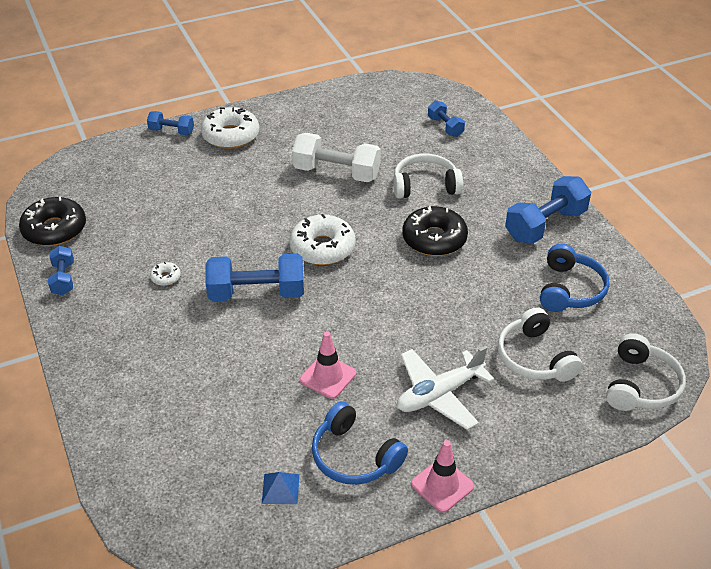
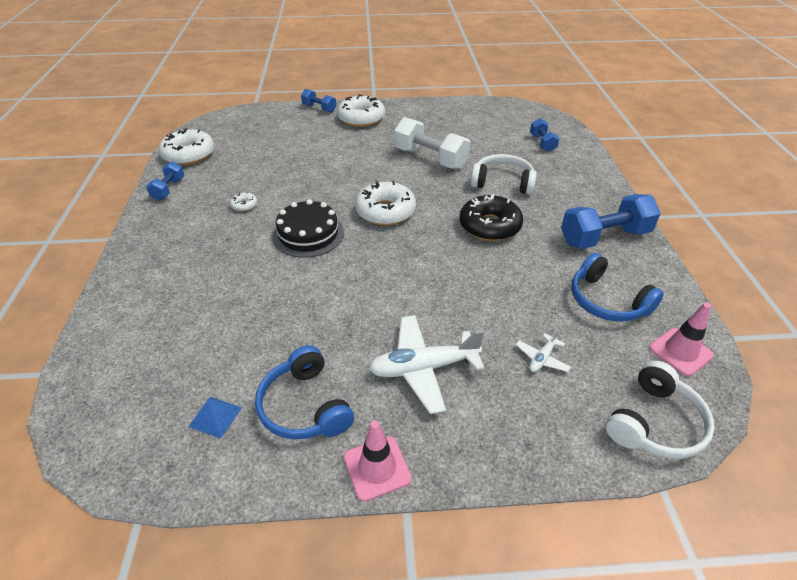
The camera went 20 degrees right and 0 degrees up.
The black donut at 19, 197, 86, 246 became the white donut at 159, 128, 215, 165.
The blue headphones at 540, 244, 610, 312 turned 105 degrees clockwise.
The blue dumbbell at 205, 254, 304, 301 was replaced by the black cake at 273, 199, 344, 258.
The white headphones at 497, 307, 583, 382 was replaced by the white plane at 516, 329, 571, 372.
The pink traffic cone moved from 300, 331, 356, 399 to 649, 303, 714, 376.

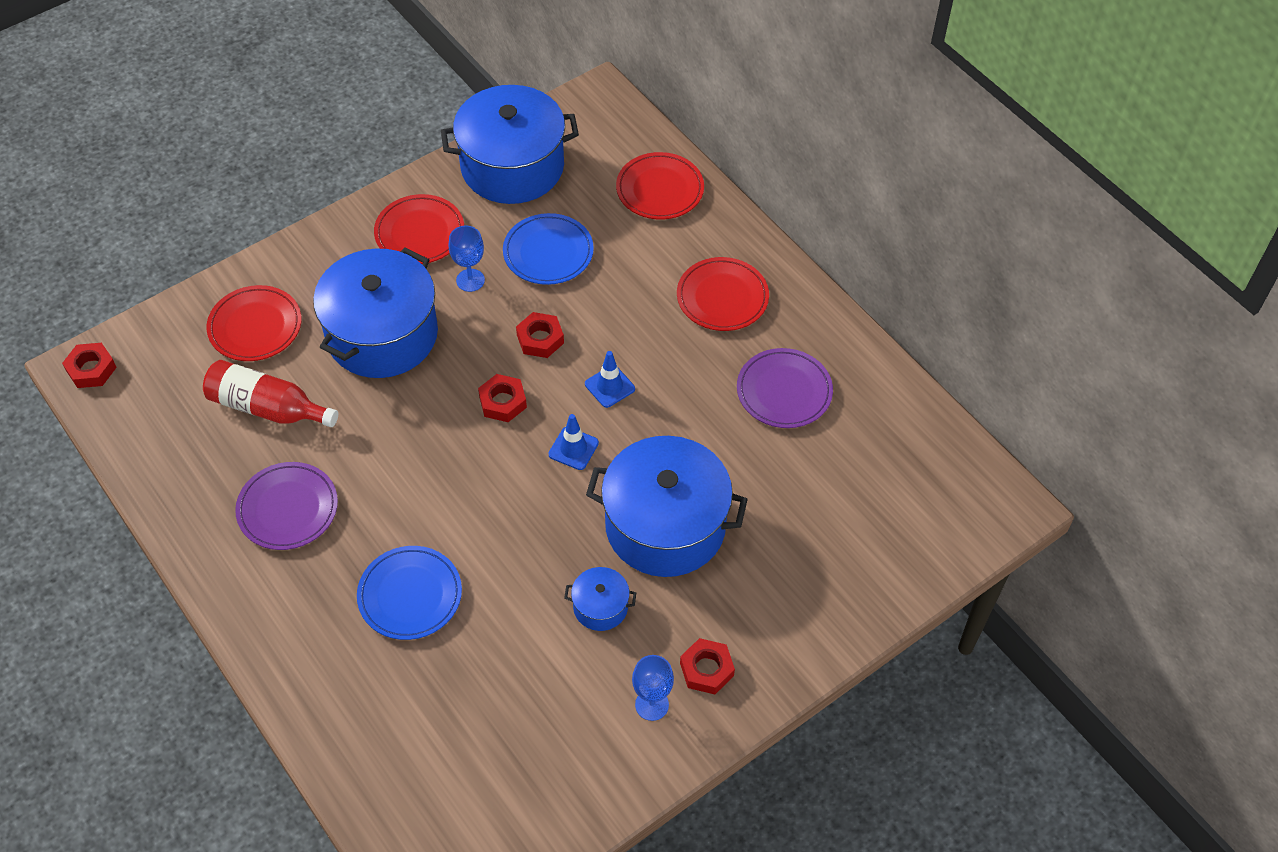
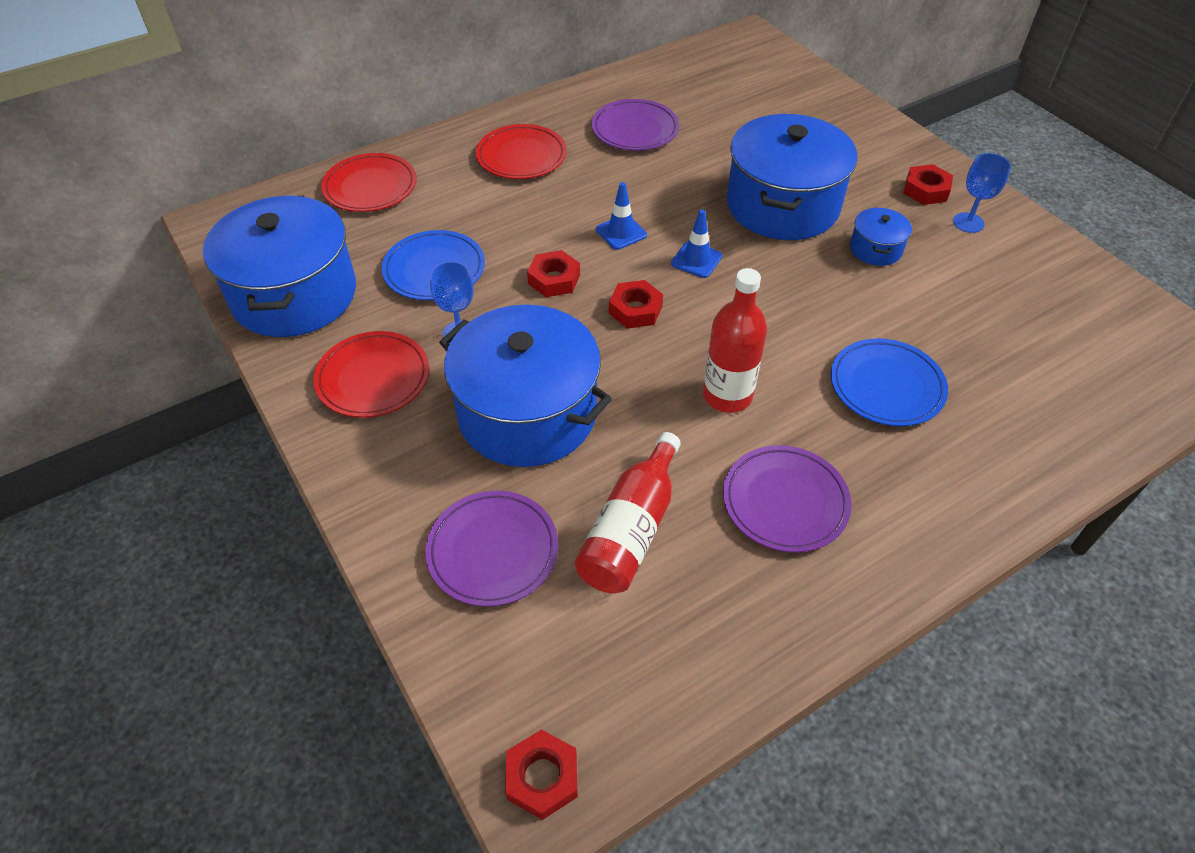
The camera went 85 degrees left and 5 degrees down.
The red plate at 206, 285, 301, 361 became the purple plate at 425, 491, 558, 607.
The red bottle at 703, 268, 767, 413 appeared.

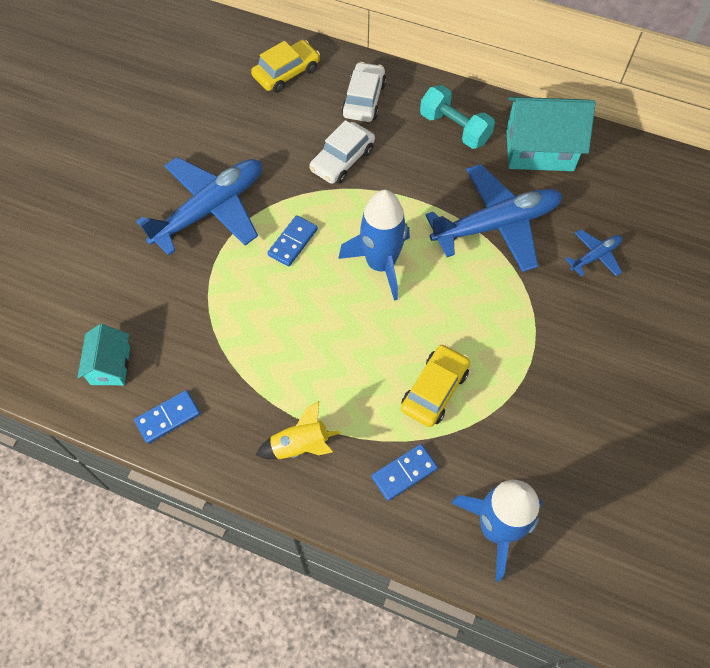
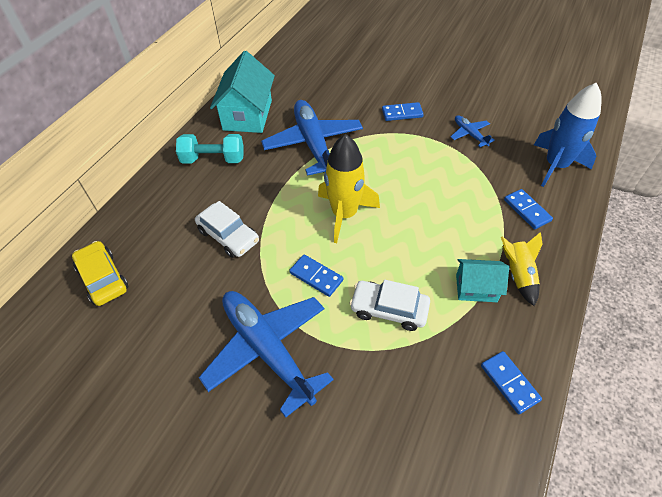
The camera went 85 degrees left and 10 degrees down.
The white car moved from 342, 62, 386, 122 to 350, 280, 430, 331.
The turquoise dumbbell at 420, 85, 495, 149 turned 45 degrees clockwise.
The blue rocket at 338, 190, 410, 301 became the yellow rocket at 318, 134, 380, 243.
The blue plane moved from 565, 229, 622, 277 to 450, 115, 495, 147.
The turquoise house moved from 77, 324, 130, 385 to 456, 259, 509, 302.
The yellow car at 401, 344, 470, 427 disappeared.
The blue domino at 382, 102, 424, 121 appeared.

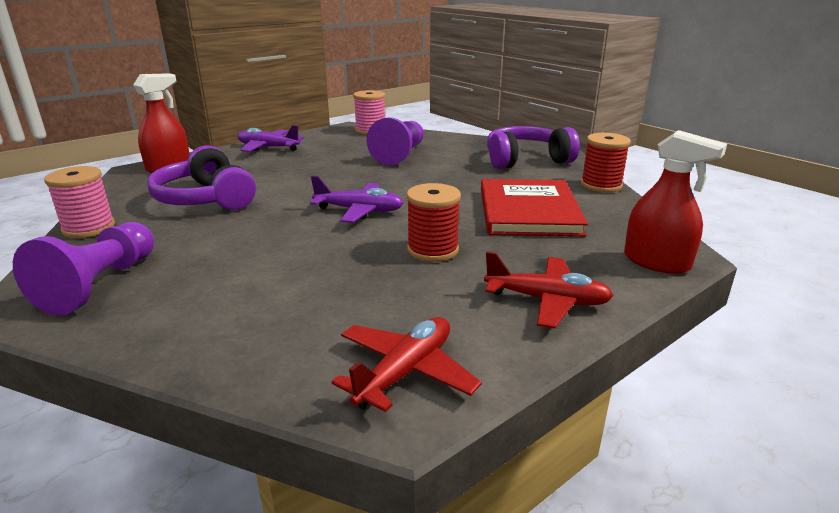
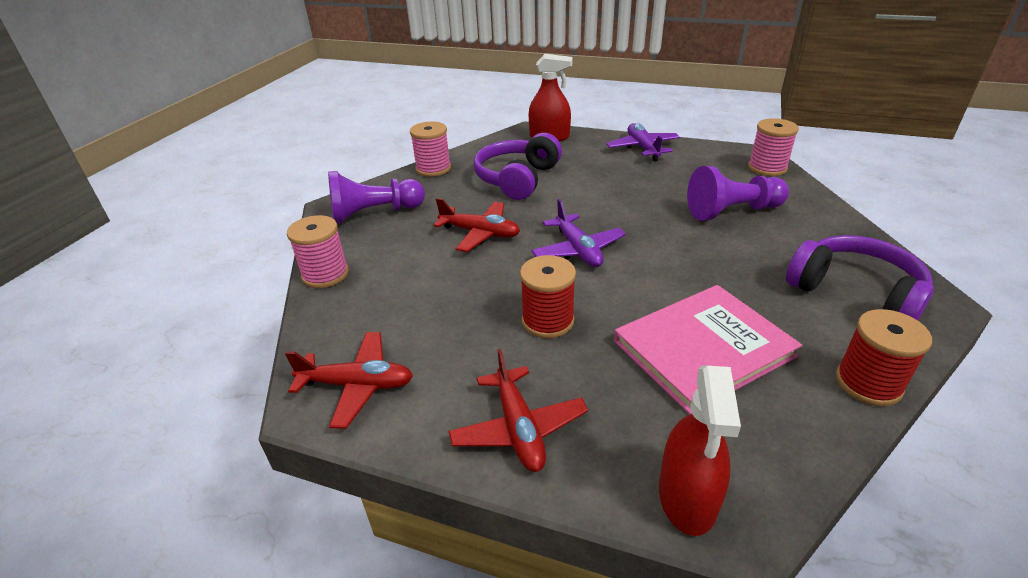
The camera went 60 degrees right and 10 degrees up.
The red book at 481, 179, 588, 237 became the pink book at 614, 285, 802, 414.
The red plane at 433, 198, 520, 252 appeared.
The pink spool at 287, 215, 349, 288 appeared.

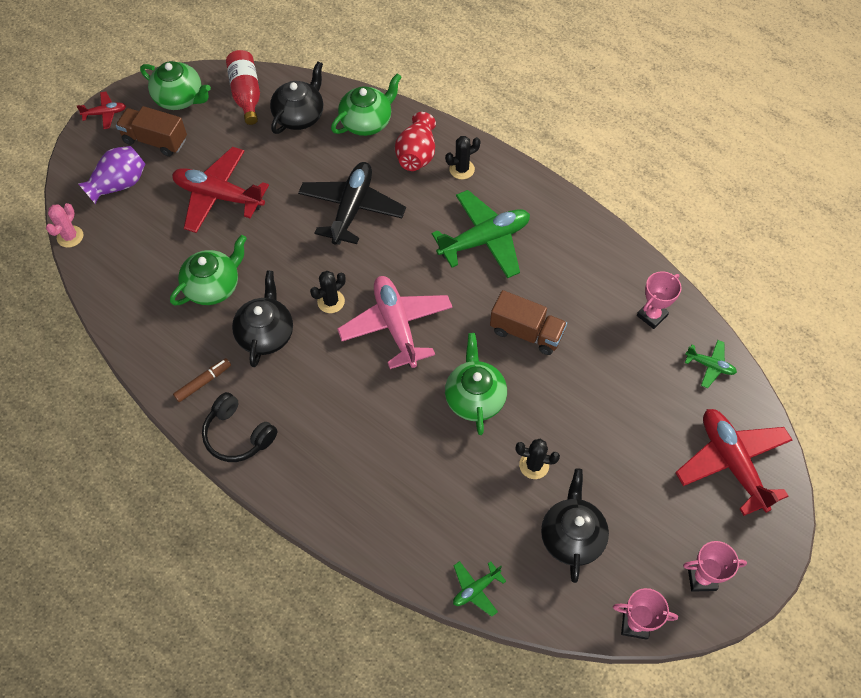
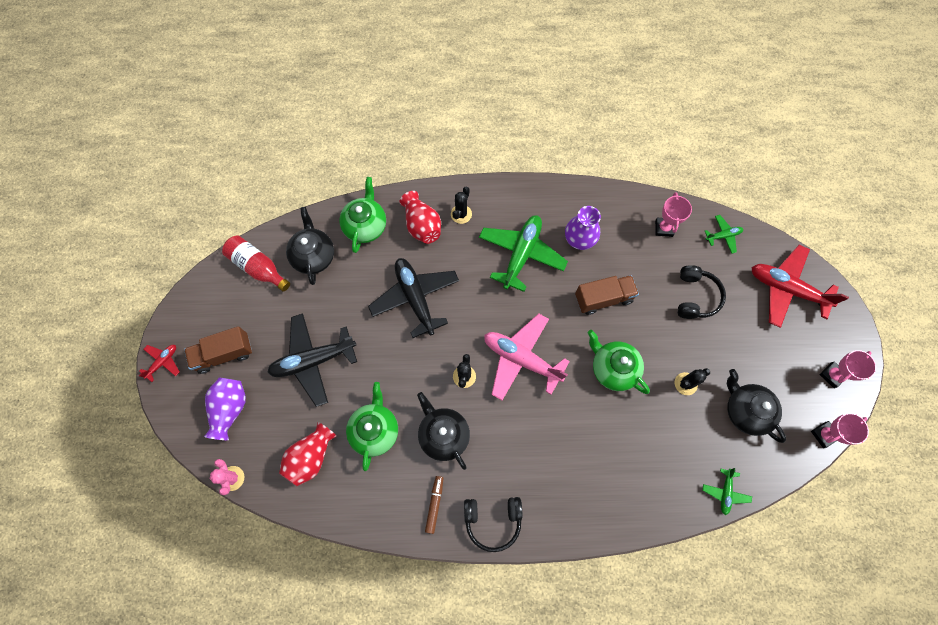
The camera went 40 degrees left and 10 degrees up.
The green teapot at 140, 61, 211, 110 disappeared.
The red plane at 172, 147, 269, 233 became the black plane at 267, 313, 357, 407.
The purple vase at 565, 206, 601, 250 appeared.
The black headphones at 678, 265, 726, 319 appeared.
The red vase at 279, 422, 337, 486 appeared.

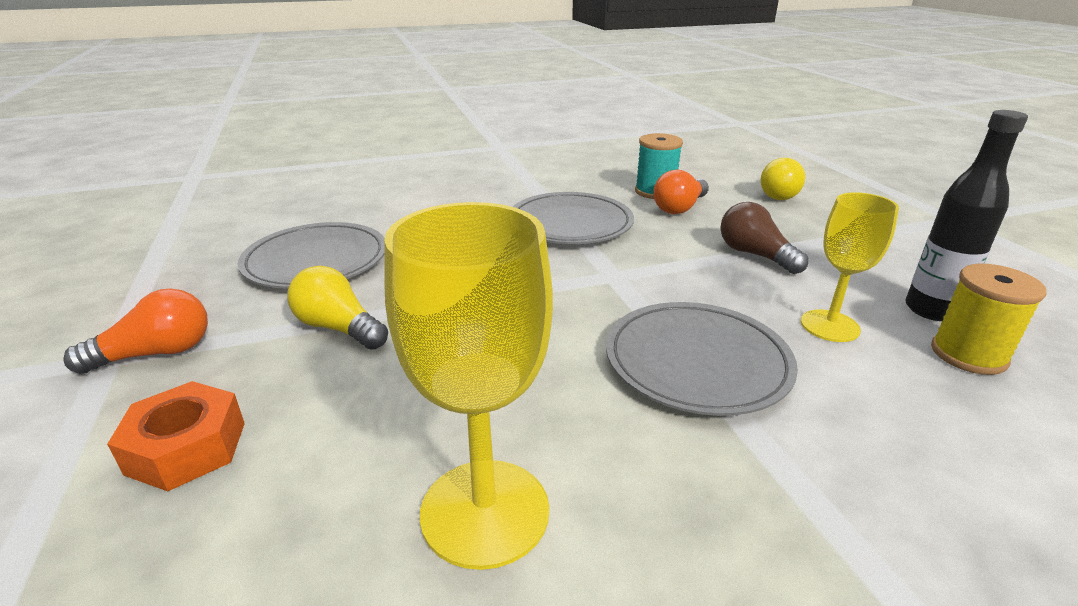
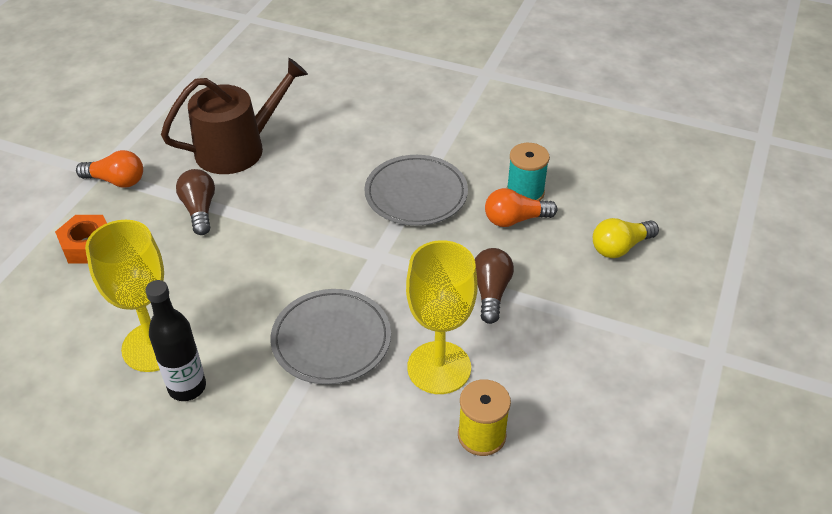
The camera went 40 degrees right and 15 degrees up.
The black bottle moved from 906, 110, 1028, 321 to 145, 280, 206, 401.
The yellow goblet at 801, 192, 899, 342 changed to 1.58 times the size.
The grey plate at 238, 222, 385, 289 was replaced by the brown watering can at 161, 58, 308, 174.
The yellow light bulb at 287, 266, 388, 350 became the brown light bulb at 176, 169, 215, 235.

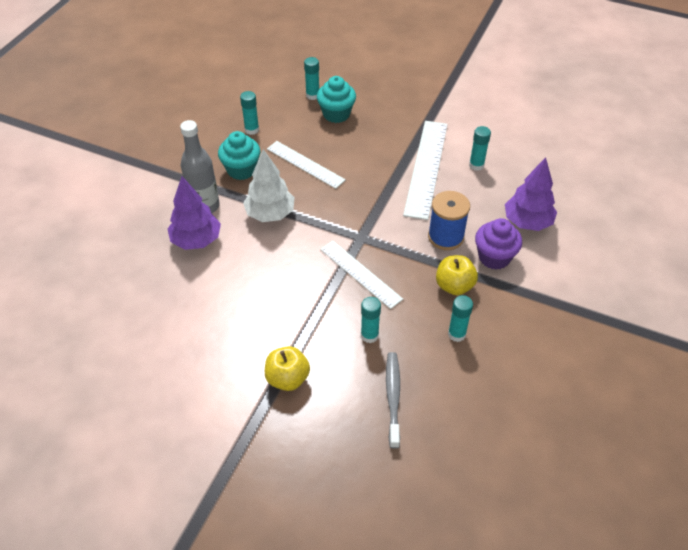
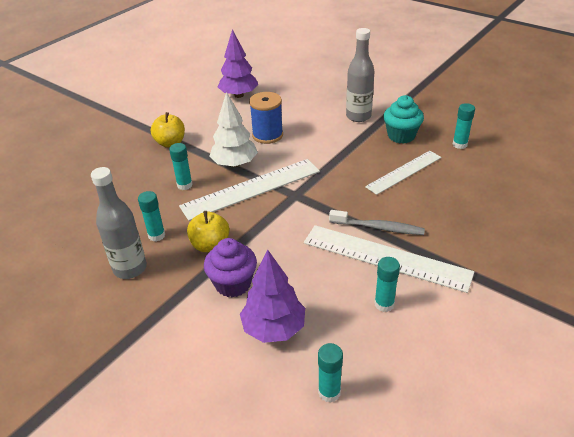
The camera went 105 degrees right and 10 degrees down.
The turquoise glue stick moved from 304, 57, 319, 100 to 318, 343, 343, 403.
The turquoise cupcake at 317, 76, 356, 123 disappeared.
The white tree moved from 243, 149, 294, 222 to 209, 92, 258, 168.
The purple tree moved from 168, 176, 221, 250 to 218, 29, 258, 98.
The blue spool moved from 428, 191, 470, 250 to 249, 92, 283, 144.
The white ruler at 320, 241, 403, 309 changed to 1.53 times the size.
The grey toothbrush moved from 386, 352, 400, 449 to 329, 210, 425, 235.
The grey bottle at 91, 167, 147, 279 appeared.

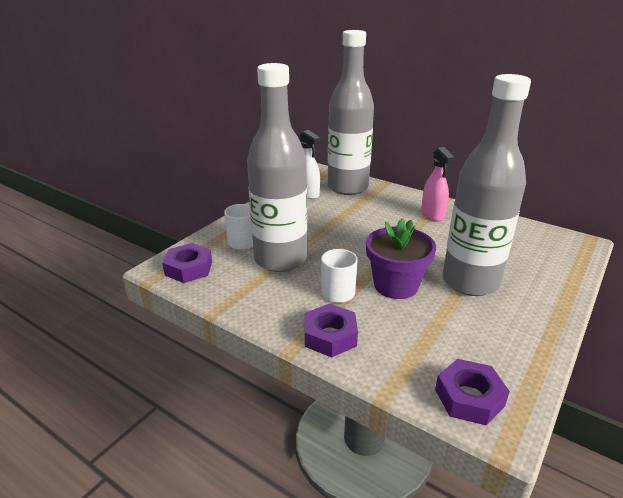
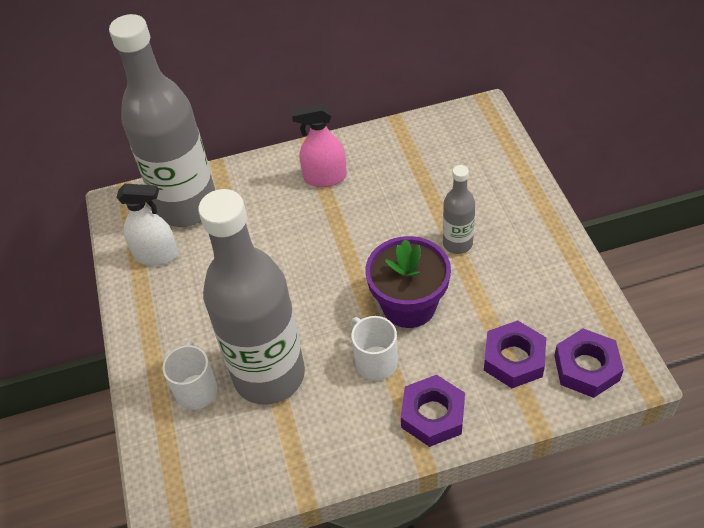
The camera went 45 degrees left and 20 degrees up.
The grey bottle at 442, 74, 531, 296 changed to 0.45 times the size.
The pink spray bottle at 421, 147, 455, 222 turned 150 degrees clockwise.
The purple nut moved from 162, 243, 212, 283 to 484, 320, 546, 388.

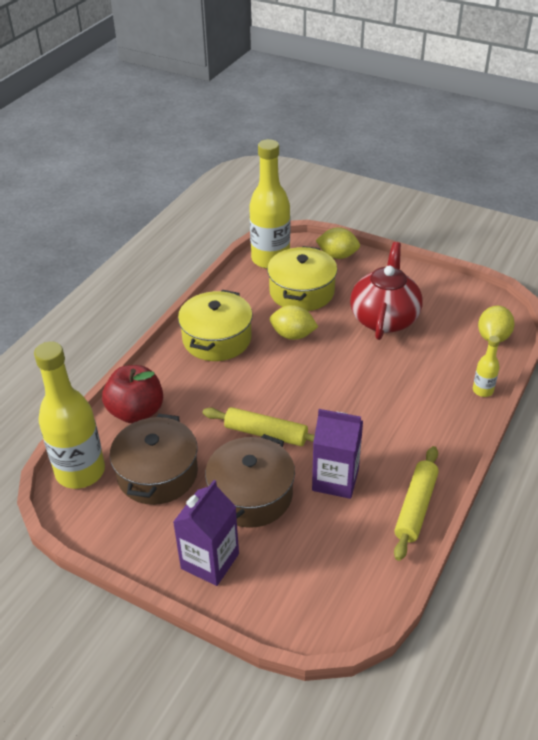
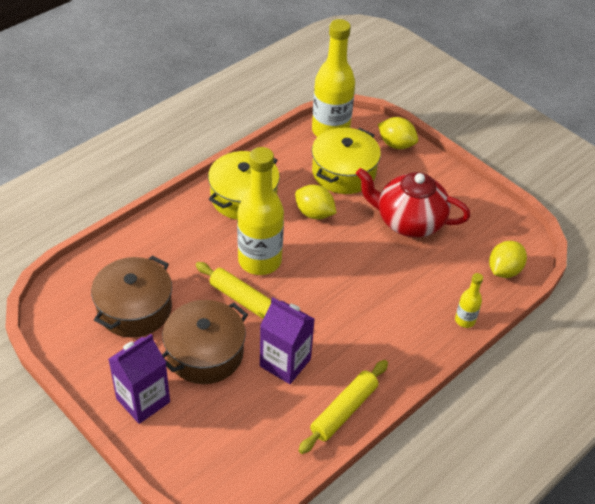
The camera went 15 degrees right and 5 degrees up.
The red teapot at 350, 242, 423, 340 turned 105 degrees counterclockwise.
The yellow bottle moved from 34, 341, 105, 489 to 237, 147, 284, 275.
The red apple at 102, 365, 163, 423 disappeared.

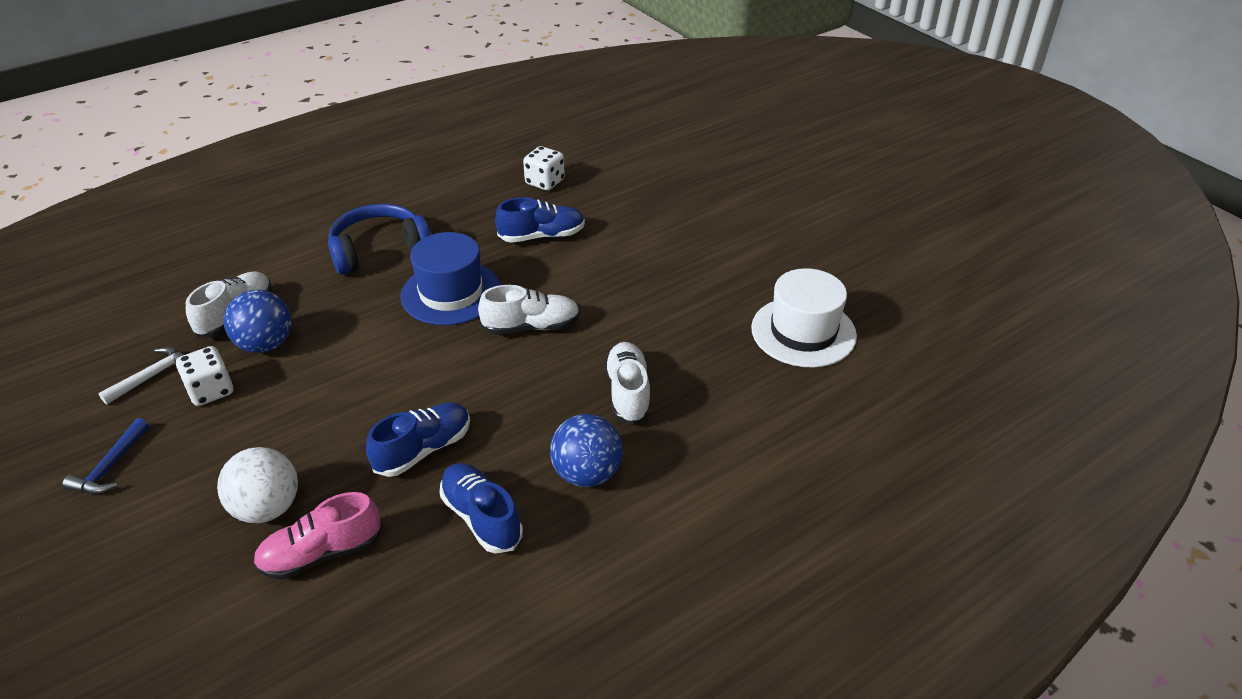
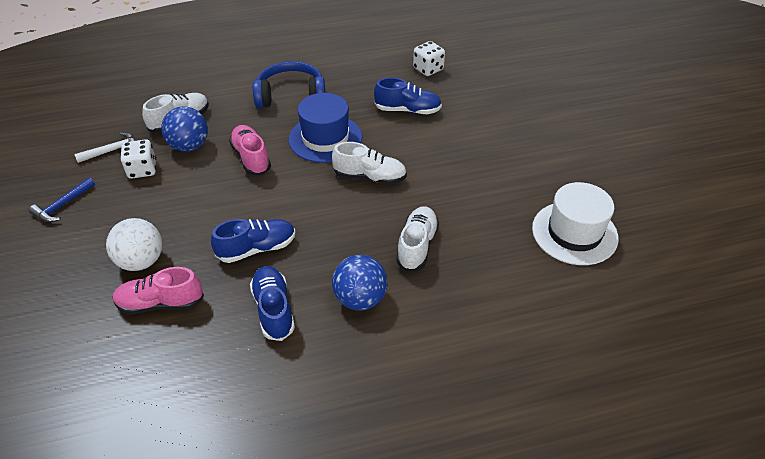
The camera went 20 degrees right and 5 degrees up.
The pink shoe at 229, 125, 271, 175 appeared.

